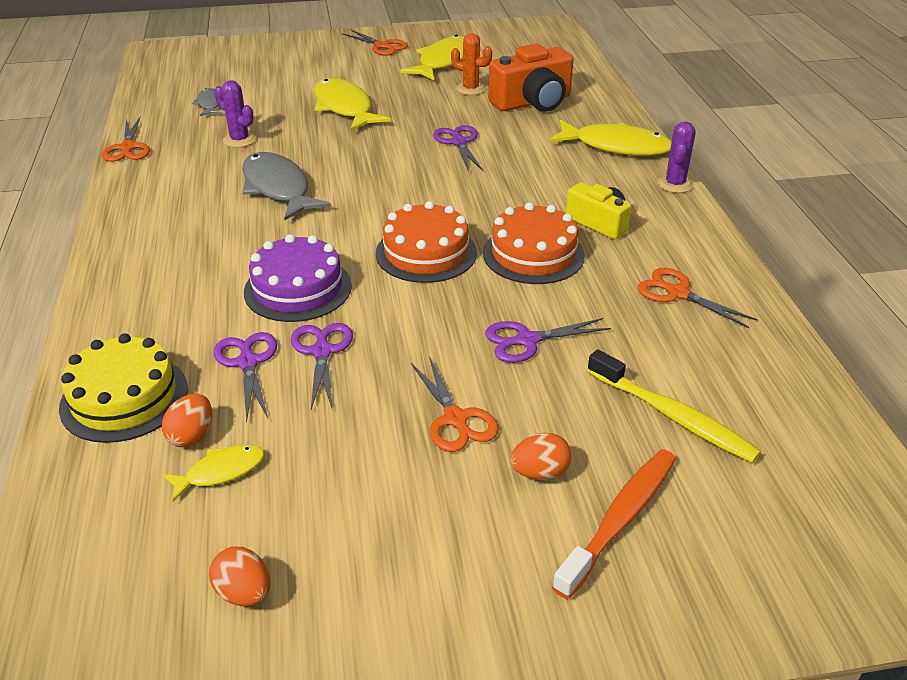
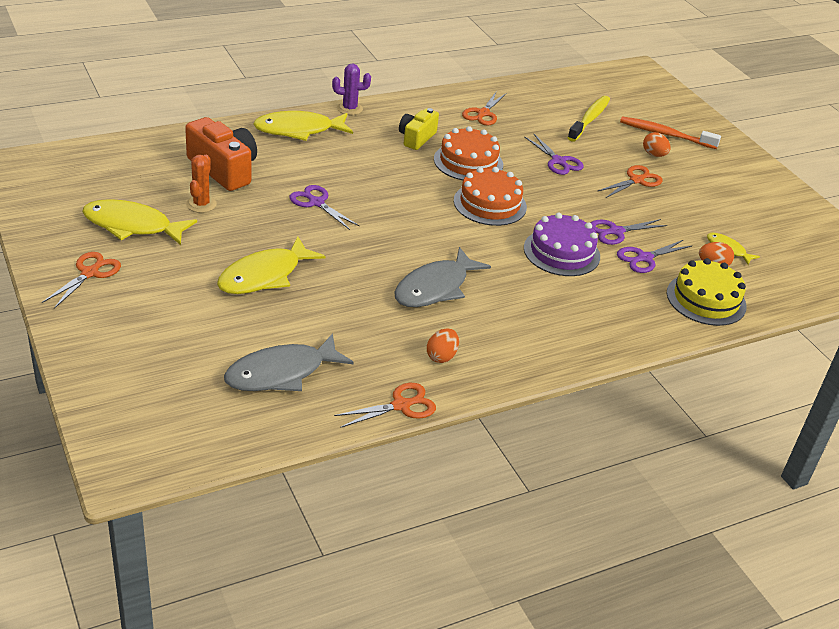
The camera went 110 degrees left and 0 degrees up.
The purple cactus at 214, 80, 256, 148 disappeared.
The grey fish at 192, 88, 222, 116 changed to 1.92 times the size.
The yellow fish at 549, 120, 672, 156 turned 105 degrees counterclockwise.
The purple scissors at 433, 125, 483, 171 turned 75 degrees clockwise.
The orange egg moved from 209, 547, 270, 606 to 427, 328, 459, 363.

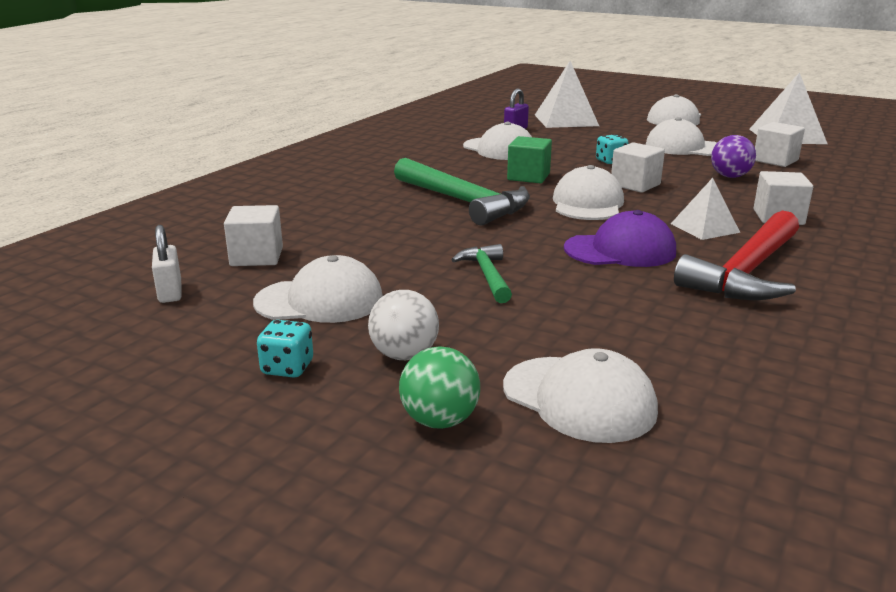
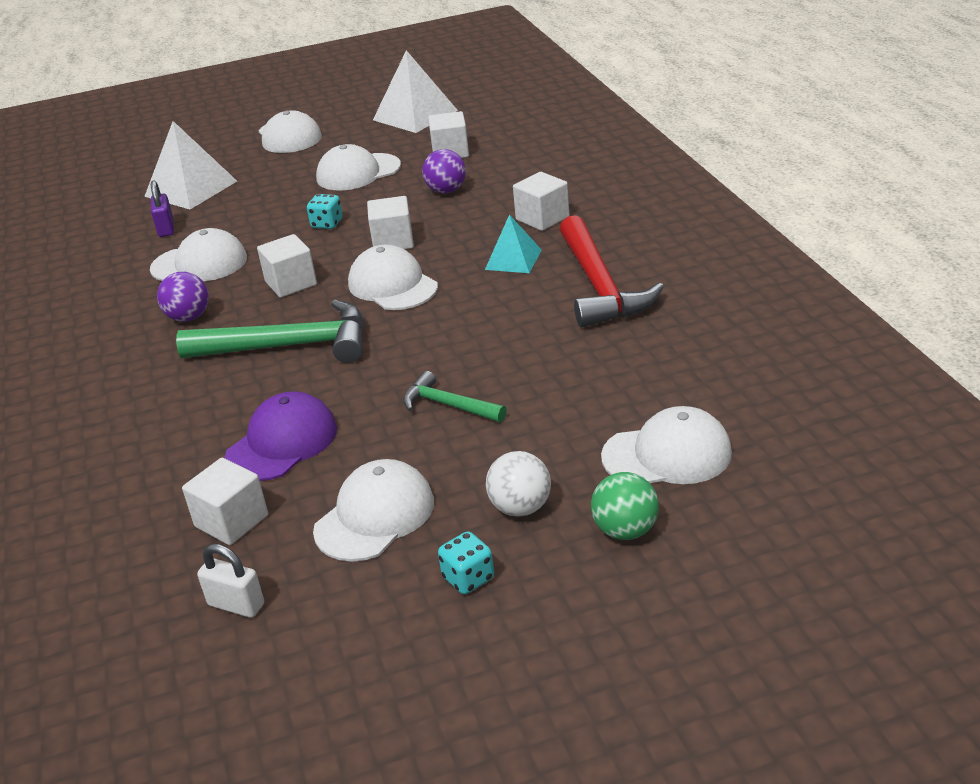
The camera went 45 degrees left and 10 degrees up.
The green cube at 507, 136, 552, 183 became the white cube at 257, 234, 317, 298.
The white pyramid at 671, 178, 740, 240 became the turquoise pyramid at 485, 214, 542, 273.
The purple cap moved from 564, 210, 676, 267 to 225, 392, 337, 481.
The purple ball at 157, 272, 209, 322 appeared.

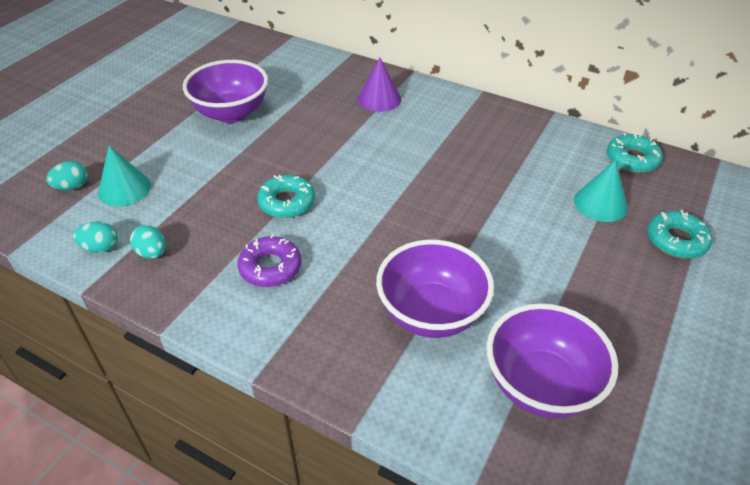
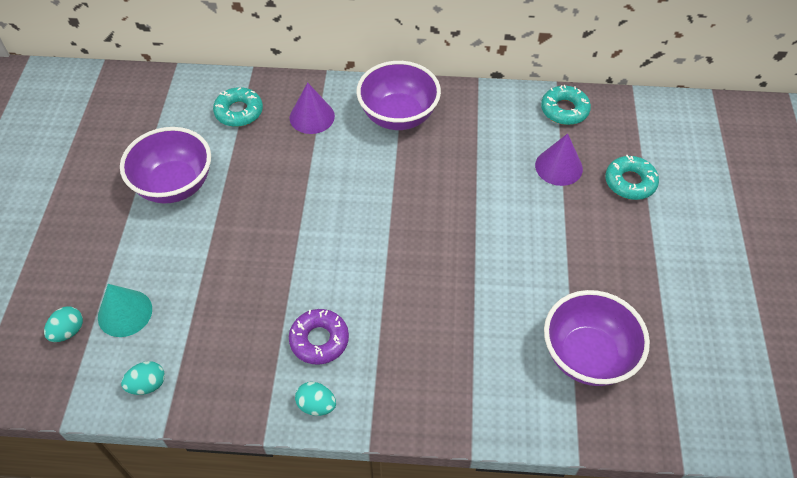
The camera went 25 degrees left and 10 degrees up.
The turquoise cone at 574, 160, 628, 222 became the purple cone at 535, 133, 583, 186.
The turquoise donut moved from 257, 175, 315, 218 to 213, 87, 263, 127.
The turquoise egg moved from 130, 225, 166, 259 to 295, 382, 336, 416.
The purple bowl moved from 376, 239, 494, 338 to 357, 61, 441, 130.

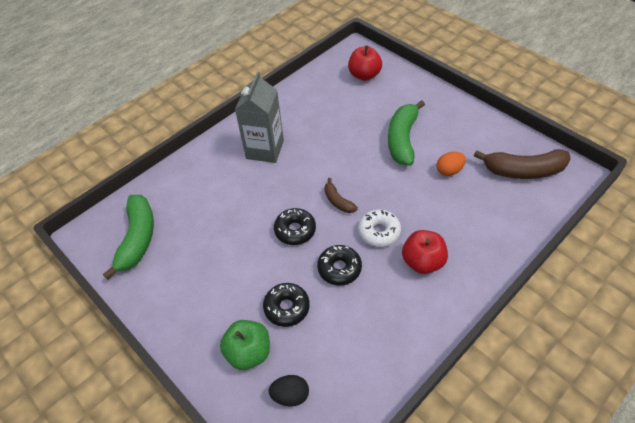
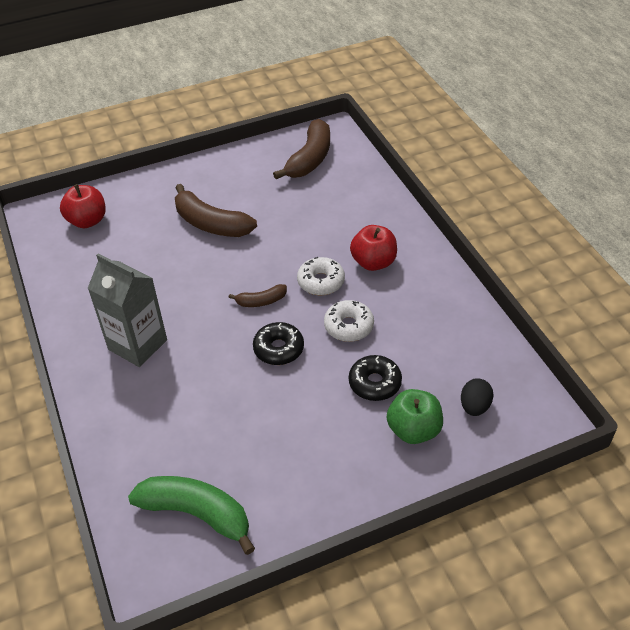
The camera went 70 degrees left and 5 degrees down.
The green banana at 388, 100, 425, 166 became the brown banana at 175, 184, 257, 237.
The orange egg at 437, 152, 466, 176 disappeared.
The black donut at 317, 245, 362, 285 became the white donut at 324, 300, 374, 342.

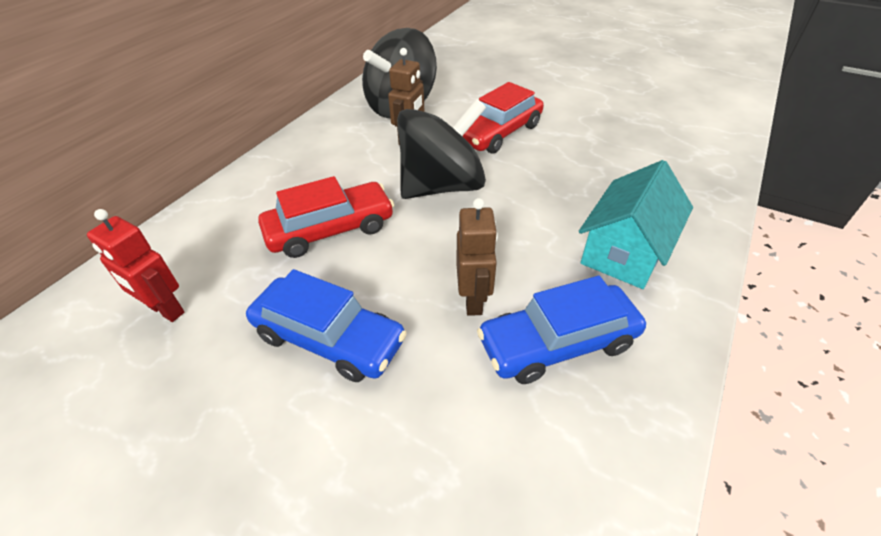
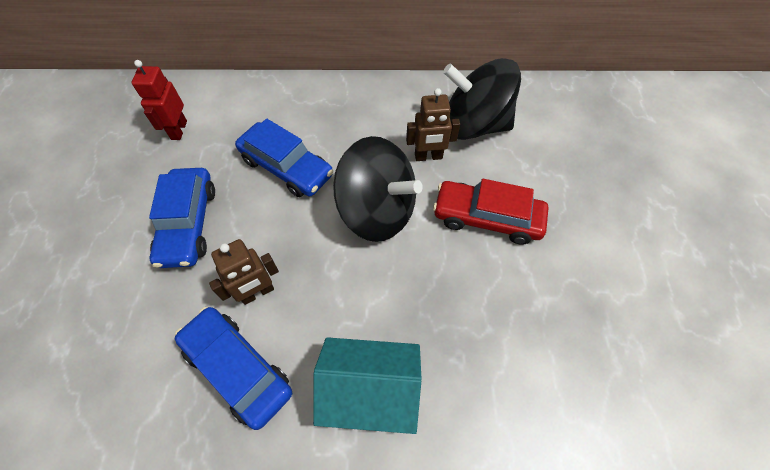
The camera went 60 degrees right and 15 degrees up.
The red car at 258, 176, 394, 258 became the blue car at 235, 119, 333, 197.

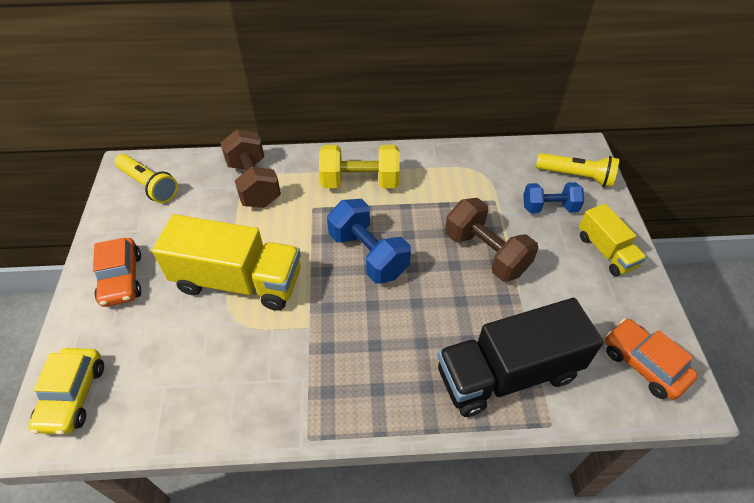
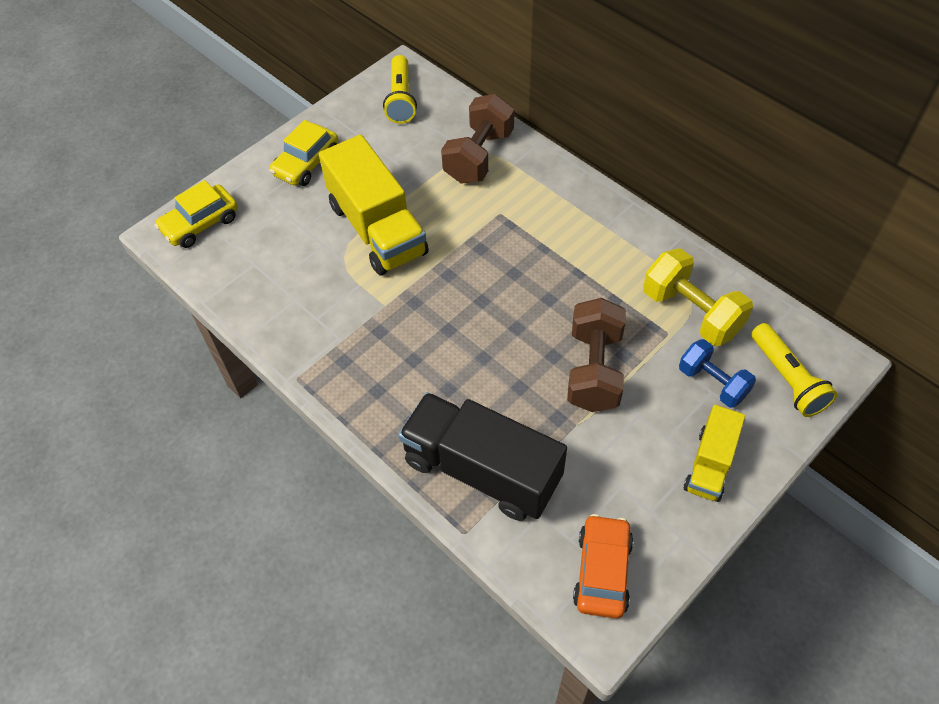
The camera went 50 degrees right and 5 degrees up.
The yellow dumbbell moved from 319, 145, 400, 188 to 643, 248, 753, 346.
The blue dumbbell at 327, 199, 411, 283 disappeared.
The orange car at 93, 238, 141, 307 became the yellow car at 270, 120, 338, 186.

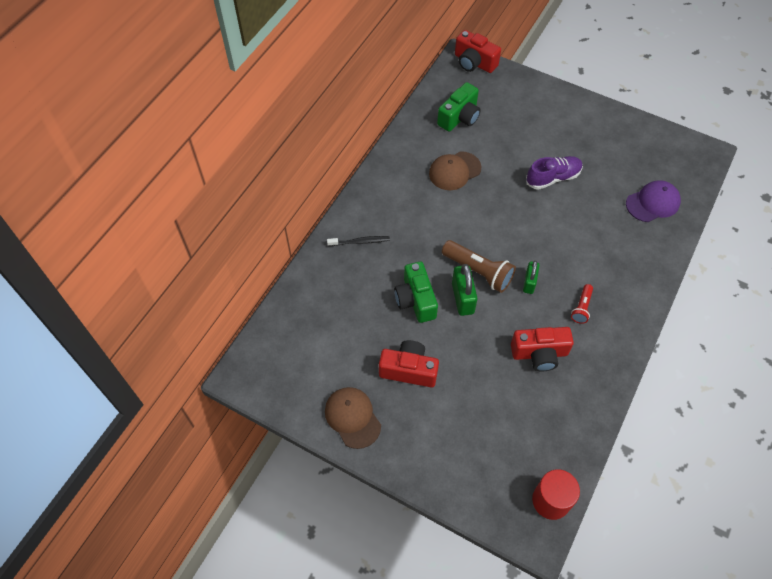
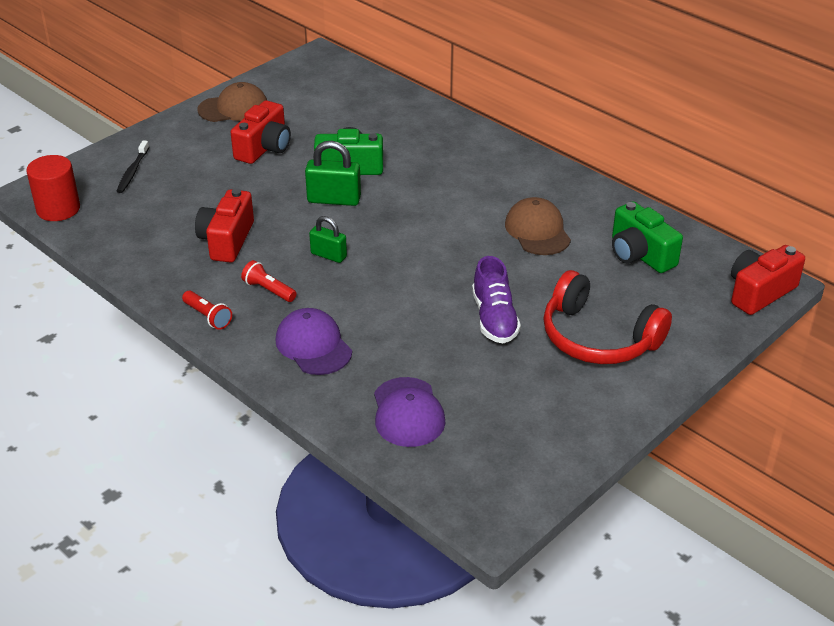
The camera went 105 degrees right and 20 degrees down.
The black toothbrush moved from 327, 236, 390, 246 to 117, 140, 149, 193.
The brown flashlight at 442, 240, 516, 293 disappeared.
The red headphones at 543, 270, 672, 364 appeared.
The red flashlight at 182, 291, 232, 330 appeared.
The purple cap at 275, 308, 352, 375 appeared.

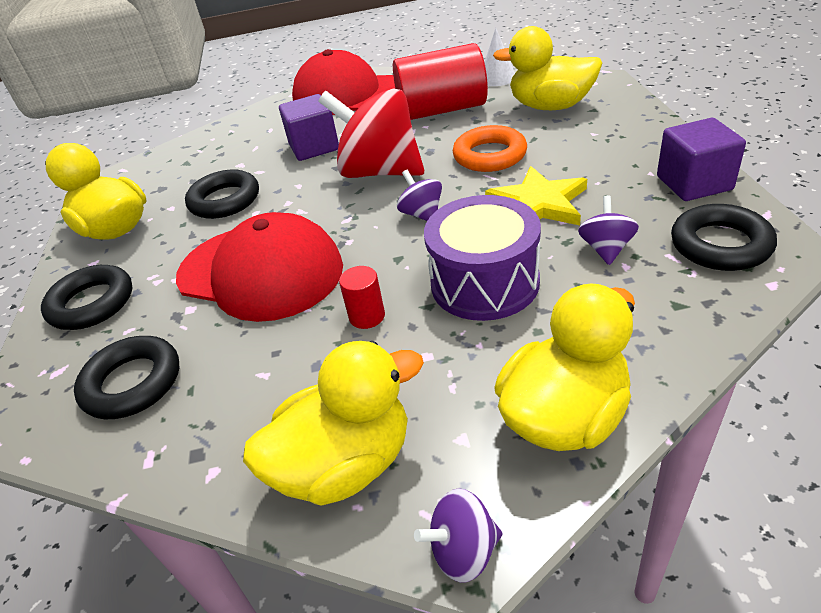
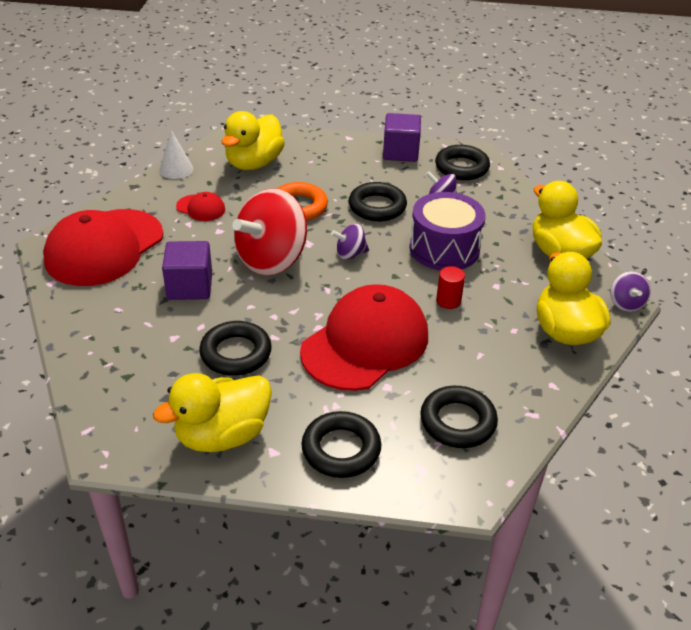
The camera went 80 degrees left and 0 degrees up.
The red cylinder at 393, 43, 488, 120 was replaced by the red cap at 176, 192, 225, 221.
The yellow star at 485, 166, 587, 225 was replaced by the black ring at 349, 182, 407, 221.

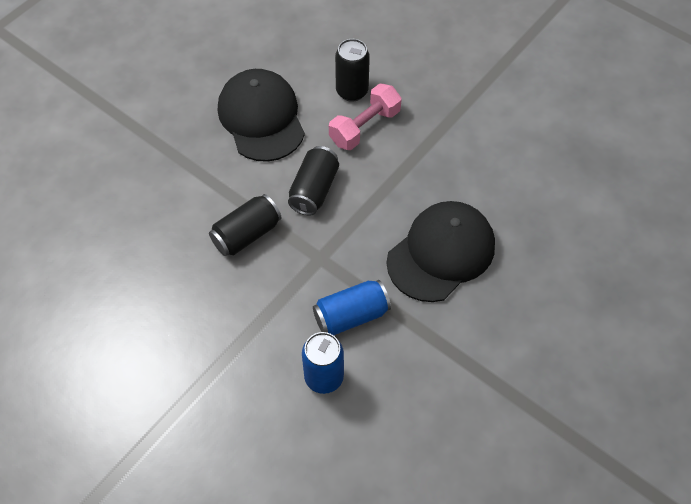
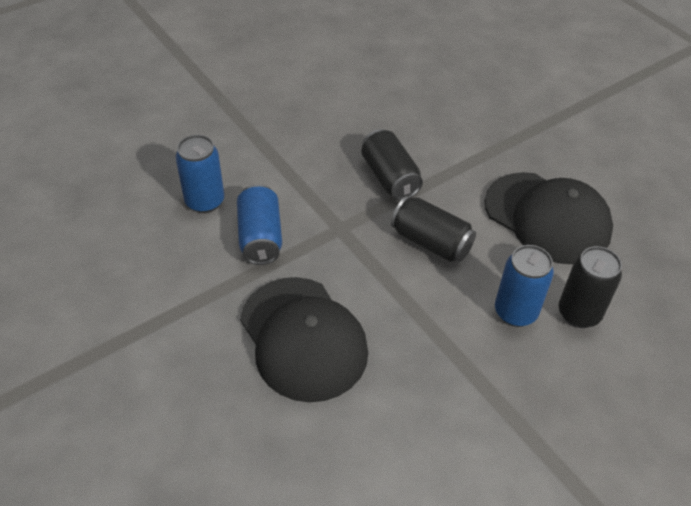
The camera went 105 degrees right and 10 degrees down.
The black cap at 218, 69, 305, 162 turned 45 degrees clockwise.
The pink dumbbell at 329, 83, 402, 150 was replaced by the blue can at 495, 245, 554, 327.

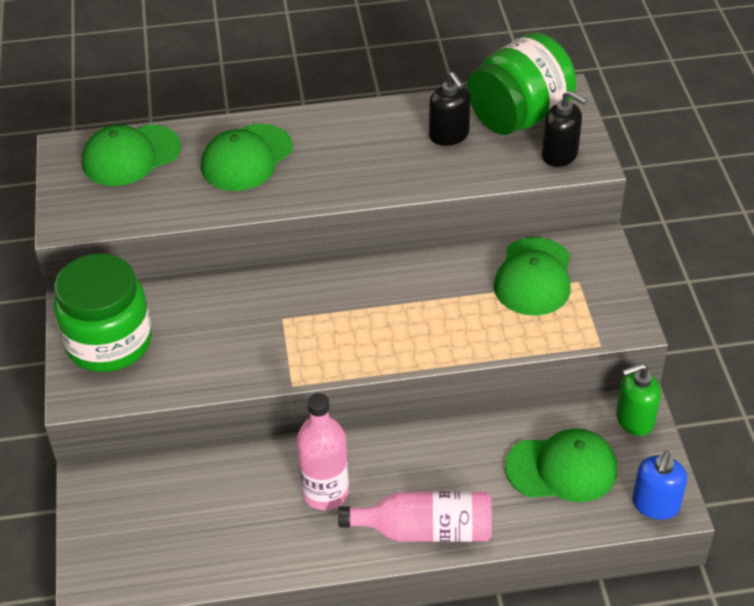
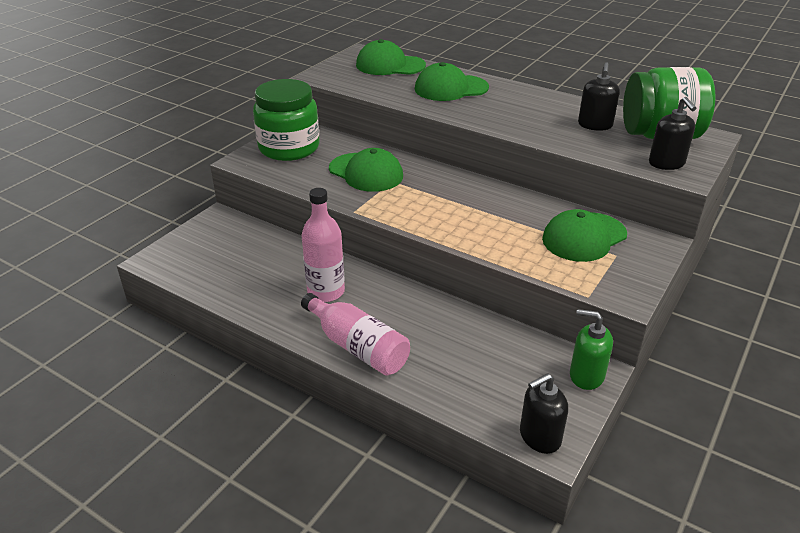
The camera went 40 degrees right and 10 degrees down.
The green cap moved from 505, 428, 617, 502 to 329, 148, 403, 192.
The blue soap dispenser at 632, 451, 687, 520 became the black soap dispenser at 520, 373, 568, 454.

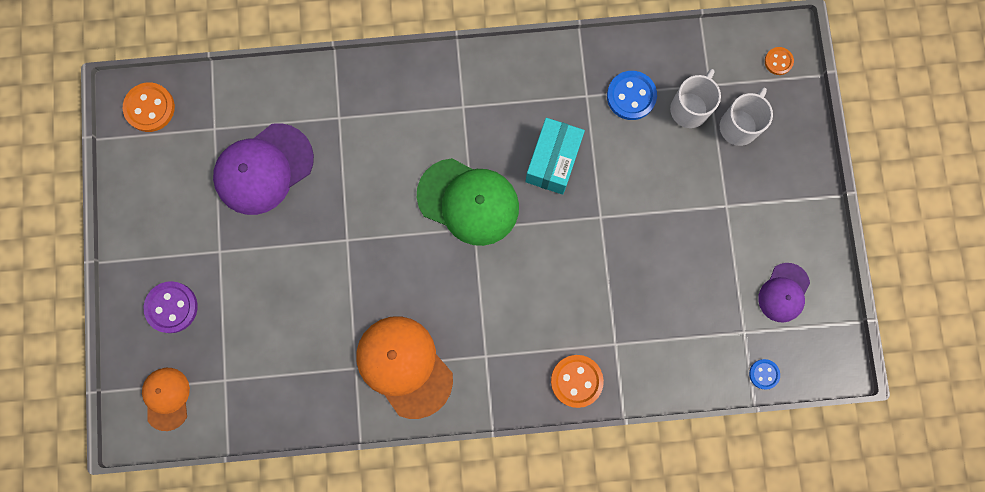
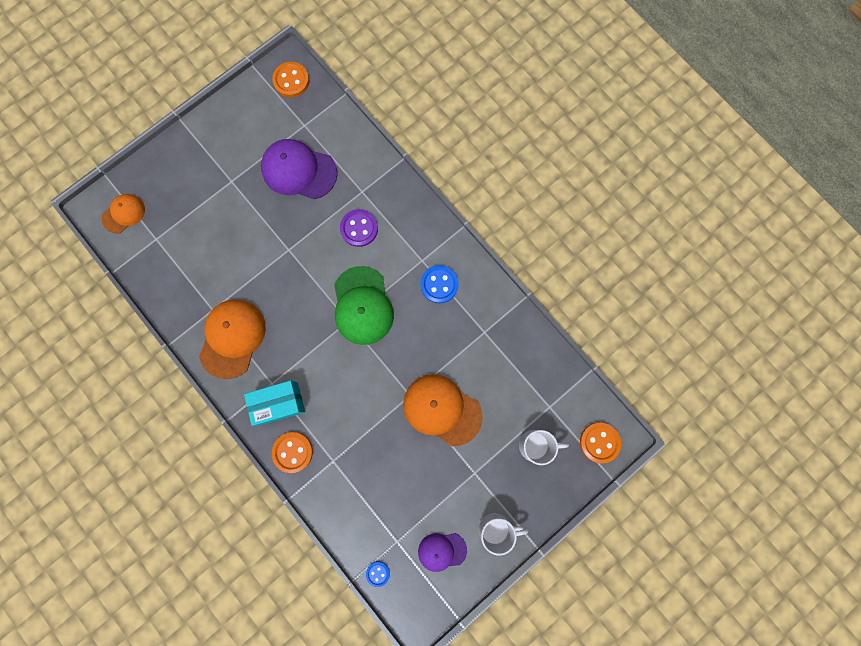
The camera went 55 degrees right and 0 degrees up.
The orange button at 765, 47, 794, 75 changed to 1.74 times the size.
The white mug moved from 670, 69, 721, 128 to 479, 513, 529, 555.
The blue button moved from 607, 71, 657, 120 to 420, 265, 459, 303.
The turquoise box moved from 526, 118, 585, 195 to 244, 380, 305, 426.
The purple button moved from 144, 281, 198, 333 to 340, 209, 378, 247.
The orange cap at 403, 374, 483, 446 appeared.

